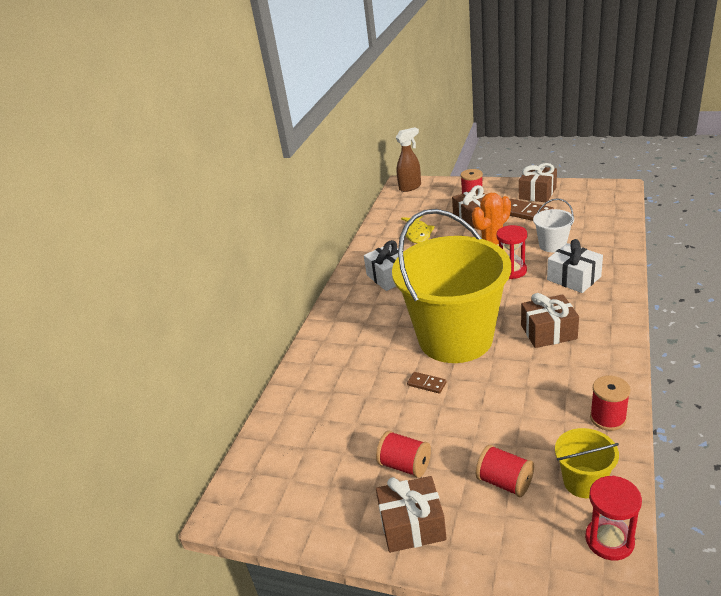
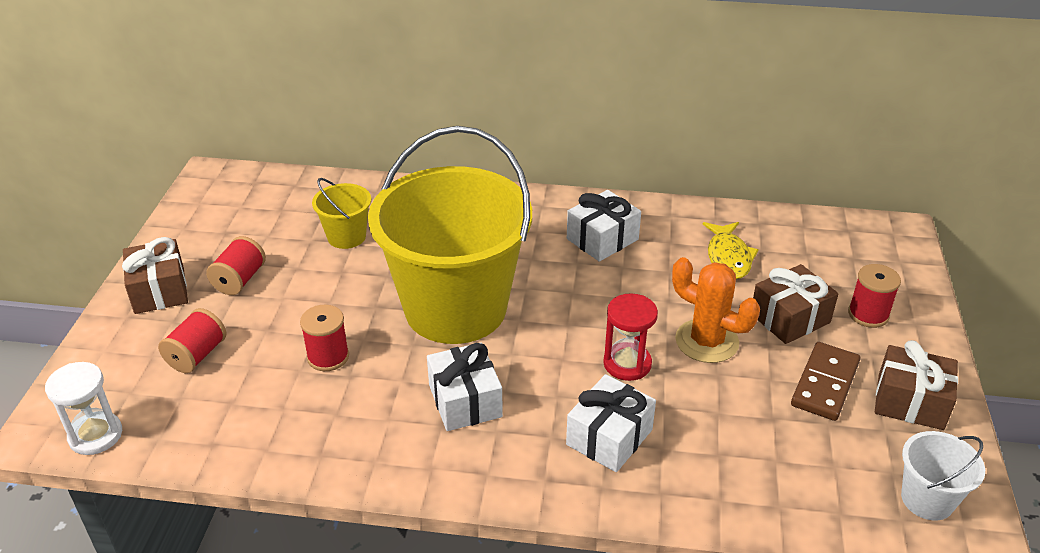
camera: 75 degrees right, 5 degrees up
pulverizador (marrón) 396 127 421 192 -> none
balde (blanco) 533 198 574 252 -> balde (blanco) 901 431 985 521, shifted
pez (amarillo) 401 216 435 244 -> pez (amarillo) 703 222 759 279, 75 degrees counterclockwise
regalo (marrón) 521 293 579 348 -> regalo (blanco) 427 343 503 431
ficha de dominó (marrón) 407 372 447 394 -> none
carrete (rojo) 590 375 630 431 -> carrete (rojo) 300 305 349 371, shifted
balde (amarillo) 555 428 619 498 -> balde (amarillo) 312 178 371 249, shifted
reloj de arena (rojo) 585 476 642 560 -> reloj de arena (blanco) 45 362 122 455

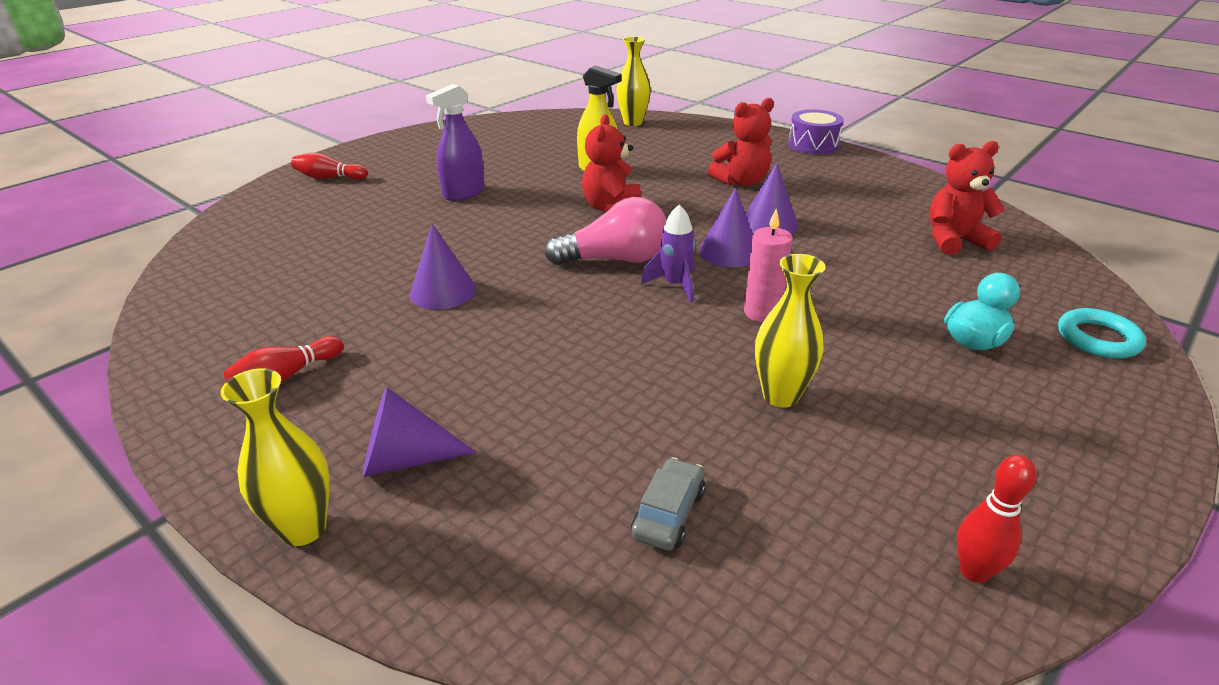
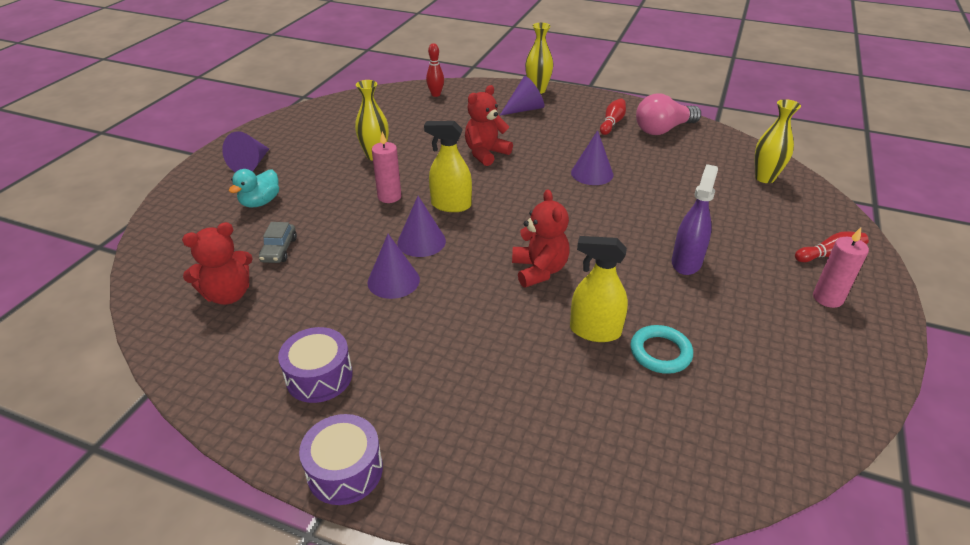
camera: 160 degrees right, 5 degrees up
florero (amarillo) 616 37 651 126 -> florero (amarillo) 755 99 801 183, shifted
osito (rojo) 708 98 774 187 -> osito (rojo) 465 85 513 166, shifted
bombilla (rosa) 544 197 667 265 -> bombilla (rosa) 636 93 701 135, shifted
cohete (morado) 641 204 696 303 -> pulverizador (amarillo) 424 121 472 212
anillo (turquesa) 1058 308 1146 358 -> anillo (turquesa) 631 325 693 374, shifted
bolo (rojo) 957 455 1036 583 -> bolo (rojo) 426 43 444 97, shifted
coche (gris) 631 457 705 550 -> coche (gris) 259 222 297 263, shifted
none -> cono (morado) 222 131 269 172
none -> vela (rosa) 813 227 869 308
none -> tambor (morado) 278 327 353 403

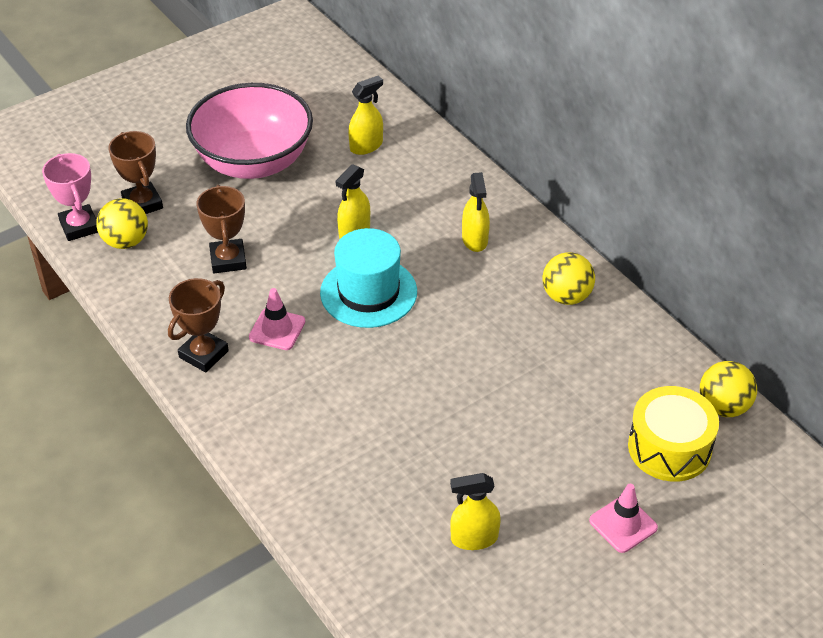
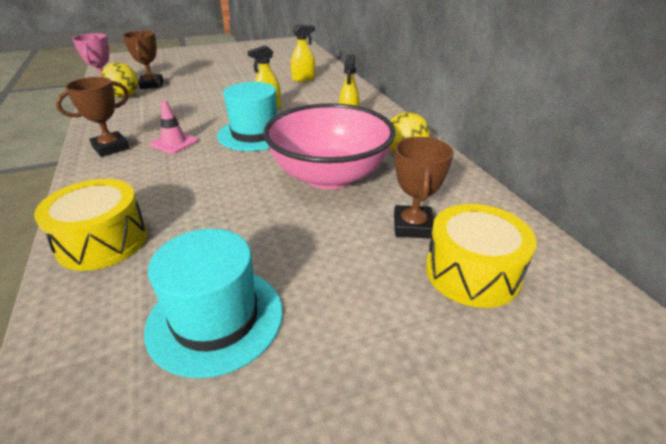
camera: 15 degrees right, 10 degrees down
cuenco (rosa) 186 83 313 179 -> cuenco (rosa) 263 103 395 190, shifted
trofeo (marrón) 196 185 247 273 -> trofeo (marrón) 394 137 454 239, shifted
pelota (amarillo) 700 361 757 417 -> none
pulverizador (amarillo) 450 473 500 550 -> sombrero (turquesa) 144 229 283 378
cono de tráfico (rosa) 589 484 658 553 -> none
none -> tambor (amarillo) 34 179 147 271

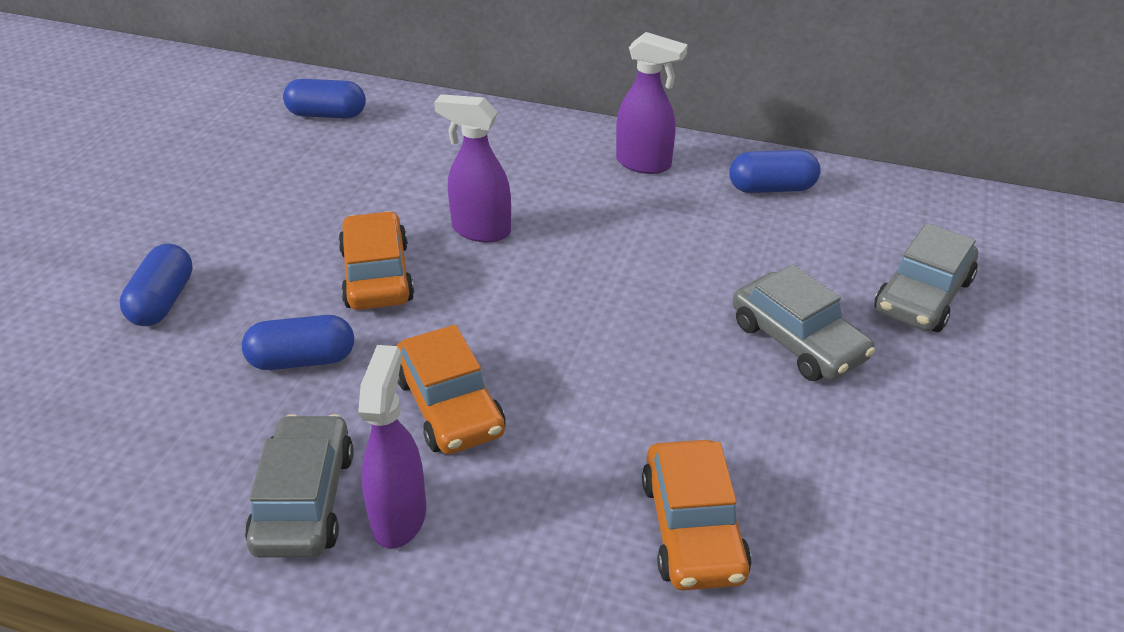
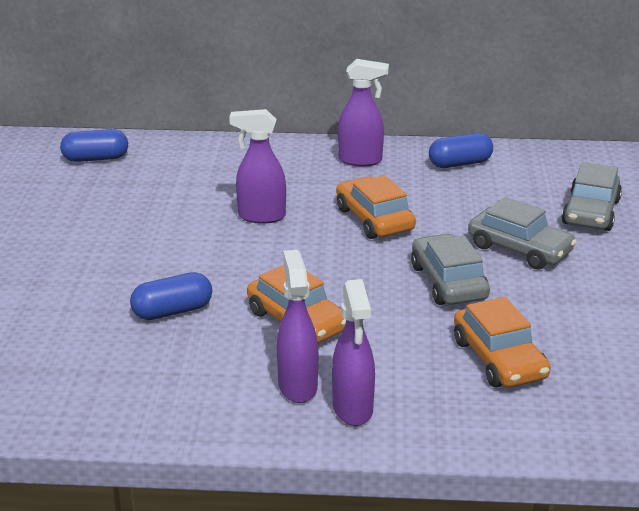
camera: 15 degrees left, 10 degrees down
coche (naranja) 338 211 414 310 -> coche (naranja) 336 175 416 239, shifted
cápsula (azul) 120 244 193 326 -> none
coche (gris) 245 414 354 558 -> coche (gris) 411 234 490 305, shifted
none -> pulverizador (morado) 332 279 375 426

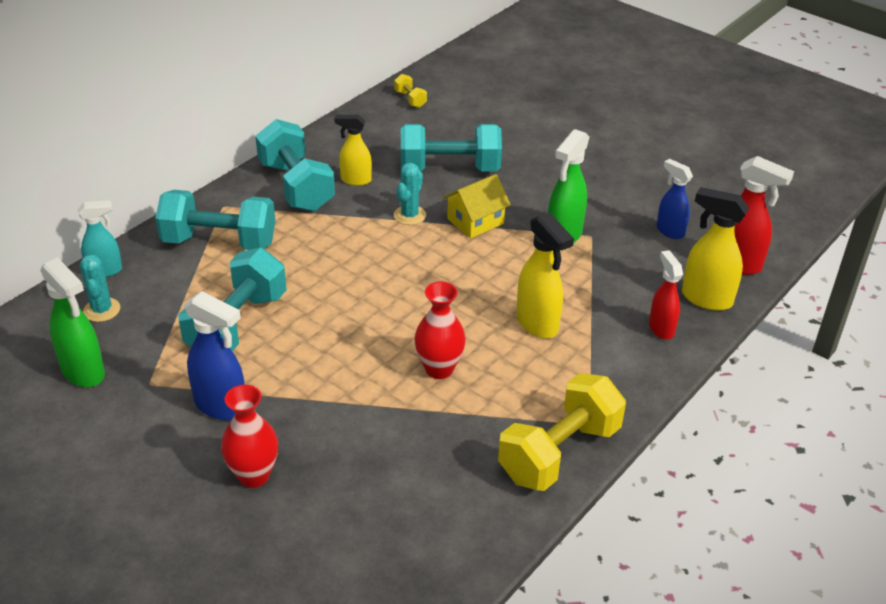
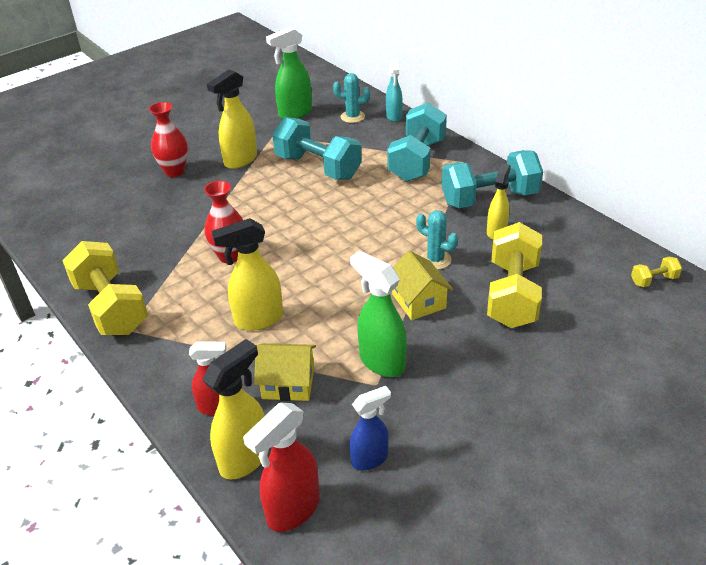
camera: 105 degrees right, 0 degrees up
mancuerna (turquesa) 401 124 502 171 -> mancuerna (amarillo) 487 222 542 328
pulverizador (azul) 184 291 245 420 -> pulverizador (amarillo) 207 69 257 169
none -> casa (amarillo) 254 343 316 401

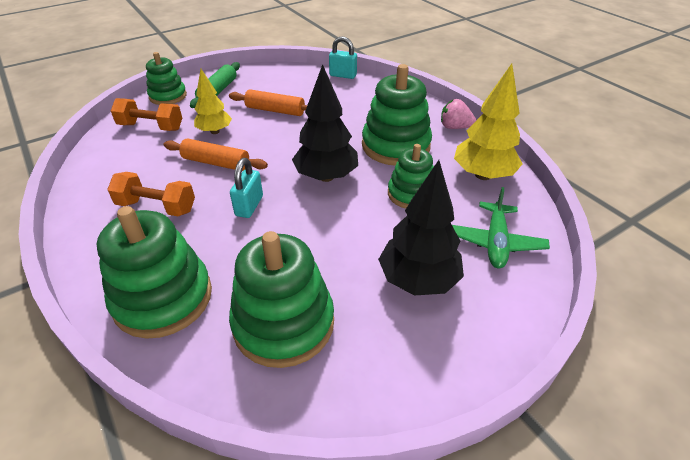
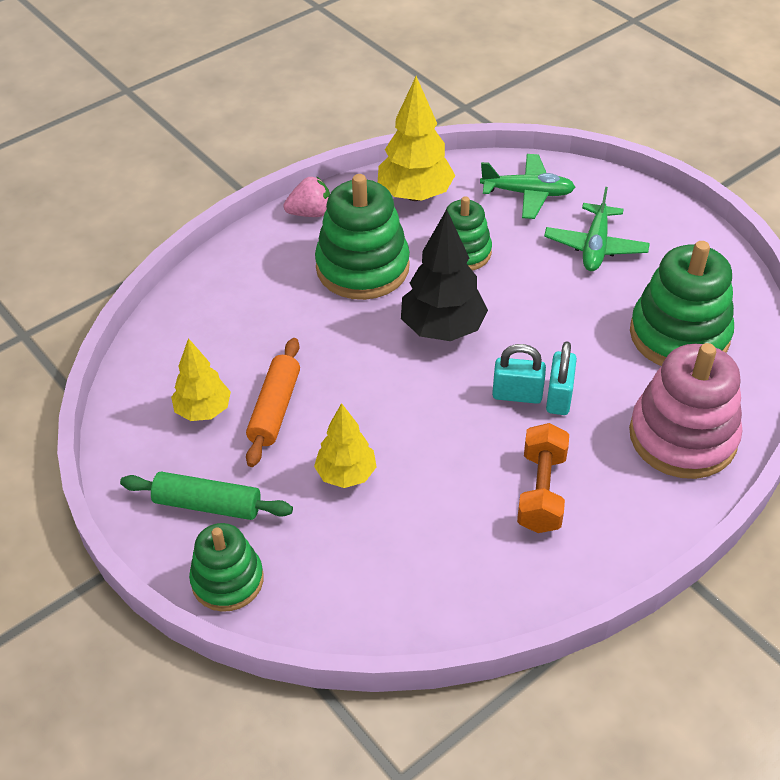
camera: 95 degrees left, 5 degrees up
candado (turquesa) 329 36 357 79 -> candado (turquesa) 546 341 577 415, shifted
mancuerna (naranja) 111 98 182 131 -> none
fresa (rosa) 441 99 476 129 -> fresa (rosa) 284 176 330 217, 120 degrees counterclockwise
rodillo (naranja) 164 138 268 171 -> none
árbol (negro) 378 160 464 296 -> avión (verde) 544 187 650 271
juguete apilable (verde) 97 206 212 339 -> juguete apilable (rosa) 629 343 742 479
none -> árbol (amarillo) 171 338 231 421

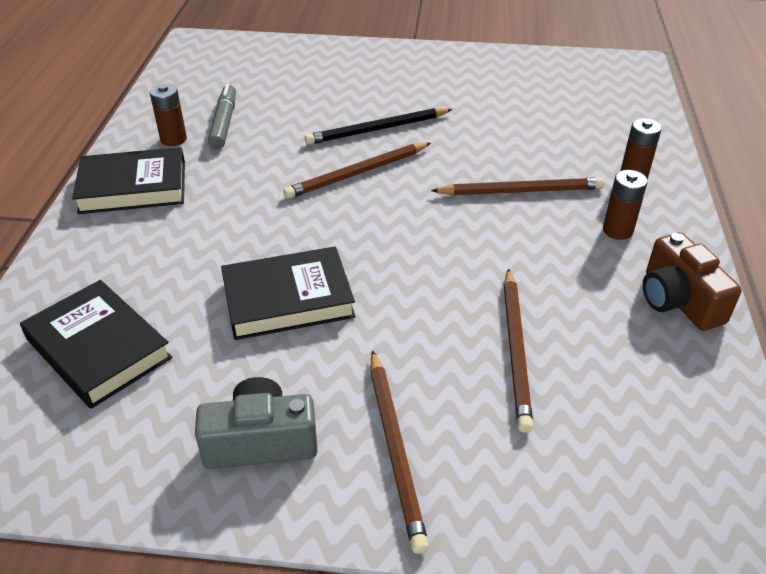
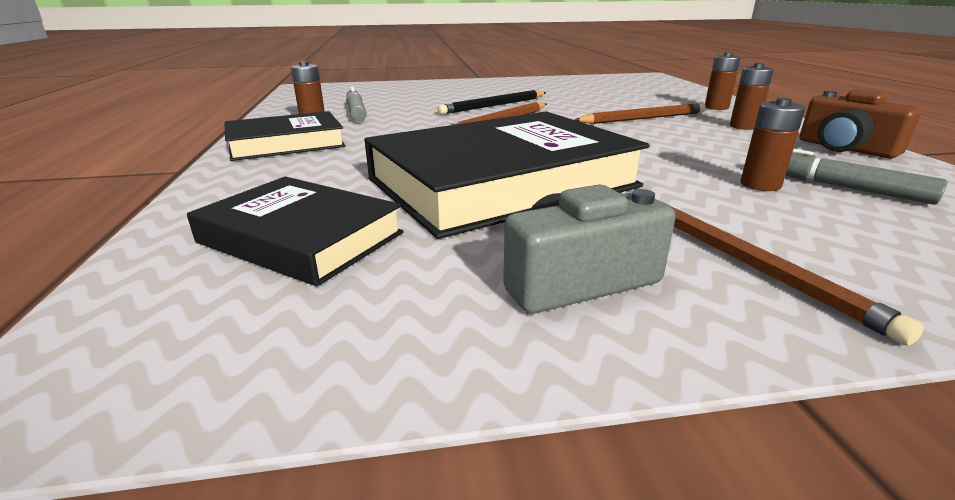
camera: 15 degrees left, 15 degrees down
libro (negro) 221 246 356 340 -> libro (negro) 364 111 650 239, x1.72
lápiz (marrón) 504 268 533 433 -> pila (marrón) 741 98 805 191
none -> rotulador (gris) 786 149 948 205

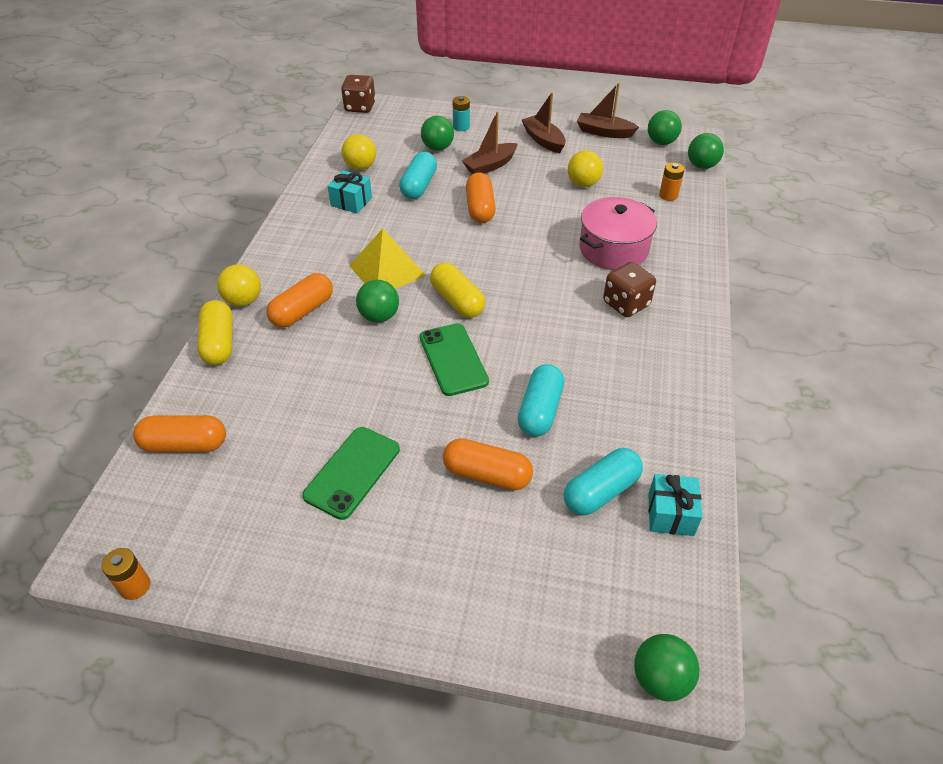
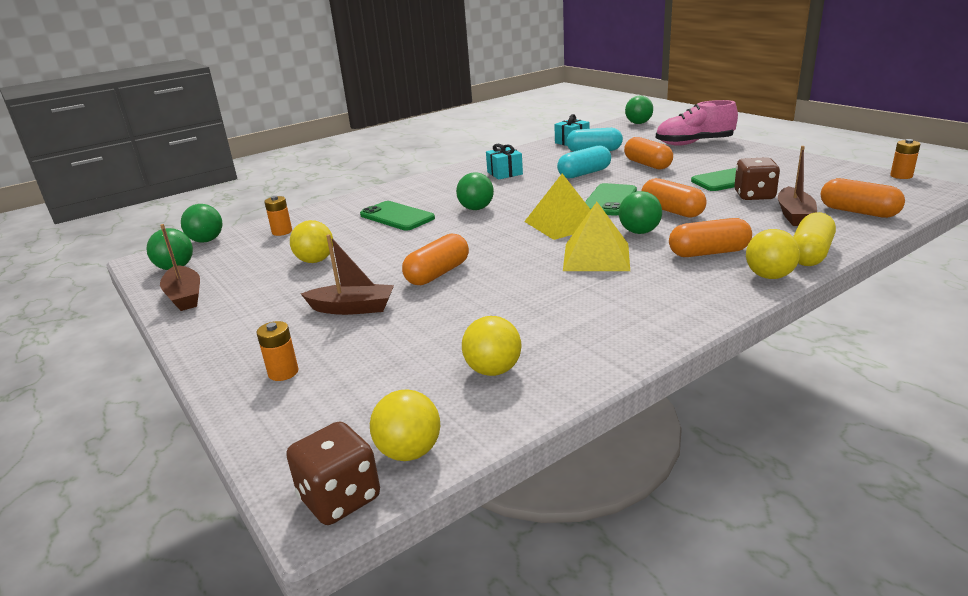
camera: 135 degrees left, 20 degrees down
barco (marrón) 522 92 566 153 -> barco (marrón) 778 146 817 226, shifted
pila (turquesa) 453 96 470 131 -> pila (naranja) 256 321 299 381
pelota (verde) 421 116 454 151 -> pelota (verde) 456 172 494 210, shifted
cápsula (turquesa) 399 152 437 199 -> none
regalo (turquesa) 328 170 372 214 -> regalo (turquesa) 486 144 523 180, shifted
olla (rosa) 579 197 657 270 -> móvil (verde) 360 201 435 231
cápsula (amarillo) 430 262 485 318 -> pirámide (amarillo) 524 173 591 240
dado (marrón) 603 262 656 317 -> dado (marrón) 734 157 780 200, shifted
none -> zapato (rosa) 656 100 738 146
none -> cápsula (naranja) 641 178 707 218
none -> pelota (amarillo) 370 389 440 461

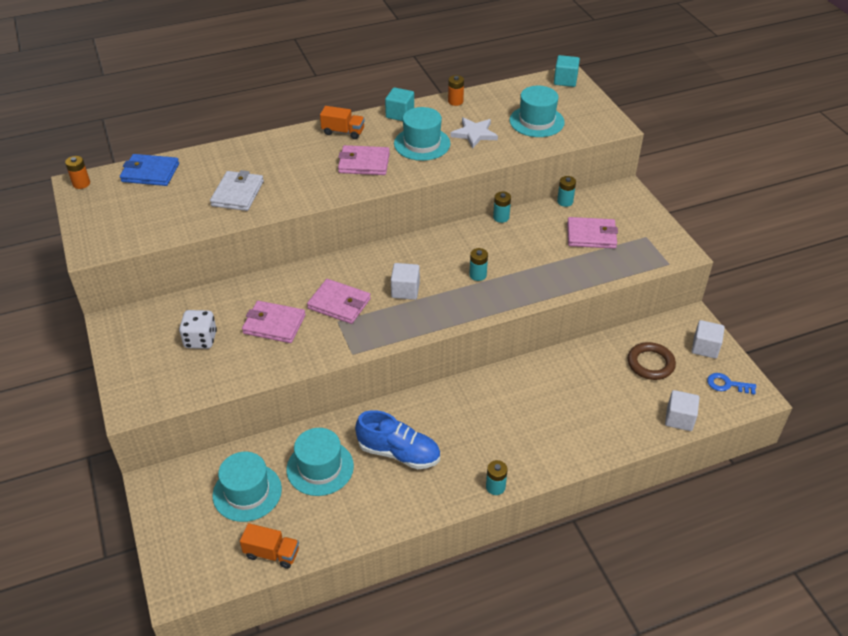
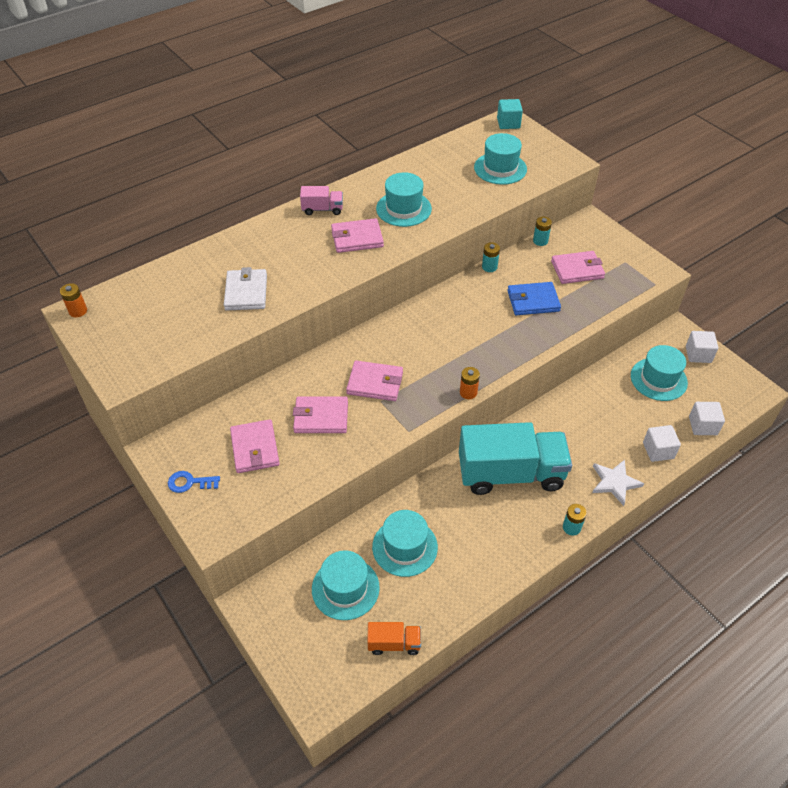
camera: 15 degrees left, 5 degrees up
pila (naranja) 448 75 464 106 -> pila (naranja) 460 367 480 399, shifted
cubo (turquesa) 385 87 414 121 -> none
camión (naranja) 320 106 365 139 -> camión (rosa) 300 186 343 215
estrella (blanco) 450 117 498 149 -> estrella (blanco) 592 460 644 506, shifted
cartera (azul) 120 154 179 186 -> cartera (azul) 507 282 561 315, shifted
pila (turquesa) 469 248 488 281 -> none
cubo (blanco) 391 263 420 300 -> cubo (blanco) 643 425 681 462, shifted
dado (blanco) 179 310 217 349 -> cartera (rosa) 230 419 280 473
anillo (marrón) 628 342 676 380 -> sombrero (turquesa) 631 345 688 401
llave (azul) 707 373 756 395 -> llave (azul) 168 471 220 493, shifted
zapato (azul) 355 410 440 469 -> none
none -> camión (turquesa) 459 422 572 495

